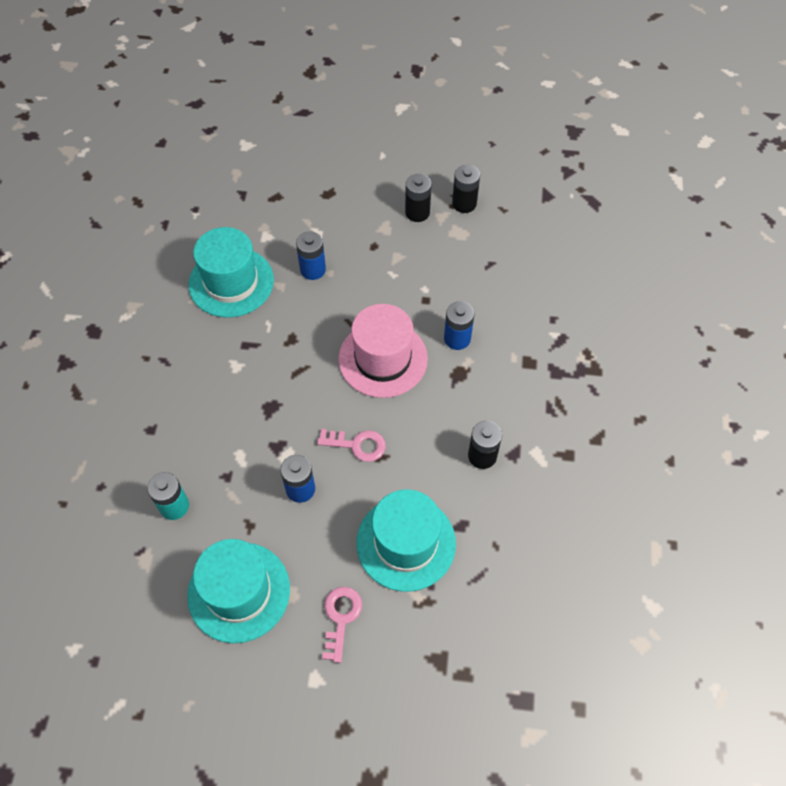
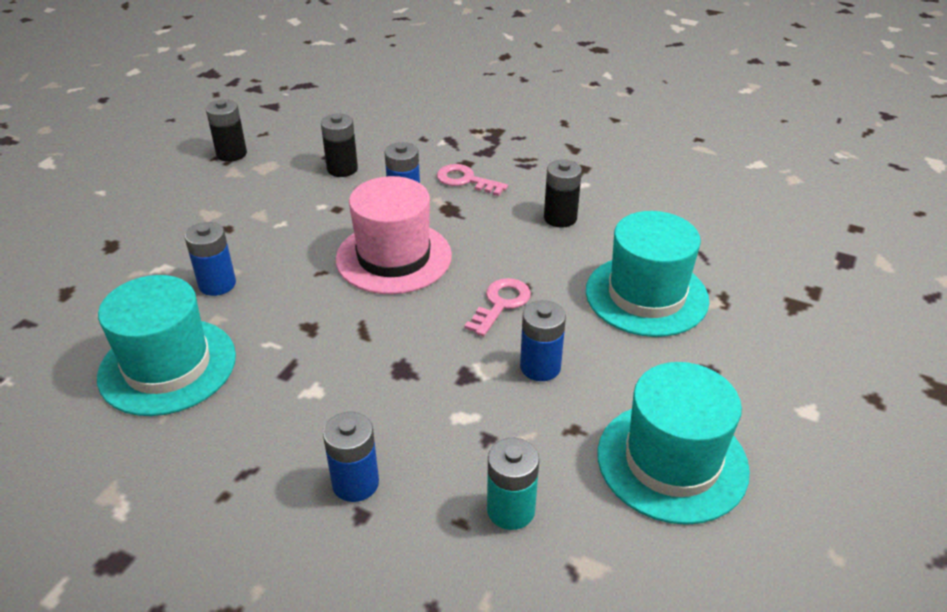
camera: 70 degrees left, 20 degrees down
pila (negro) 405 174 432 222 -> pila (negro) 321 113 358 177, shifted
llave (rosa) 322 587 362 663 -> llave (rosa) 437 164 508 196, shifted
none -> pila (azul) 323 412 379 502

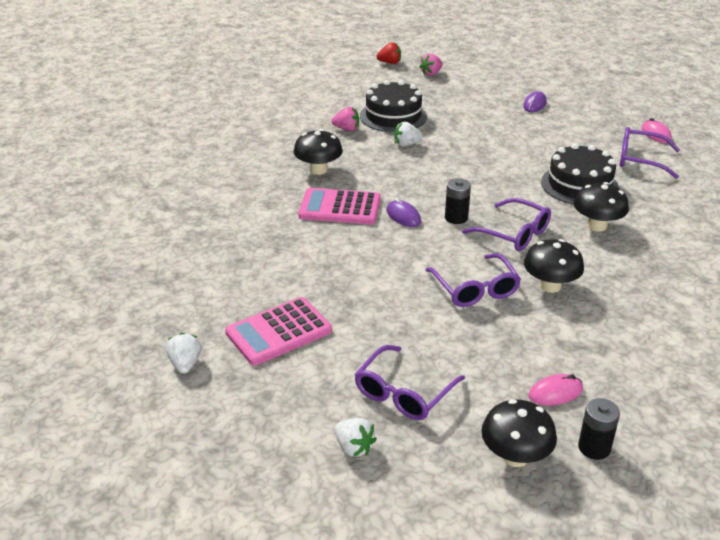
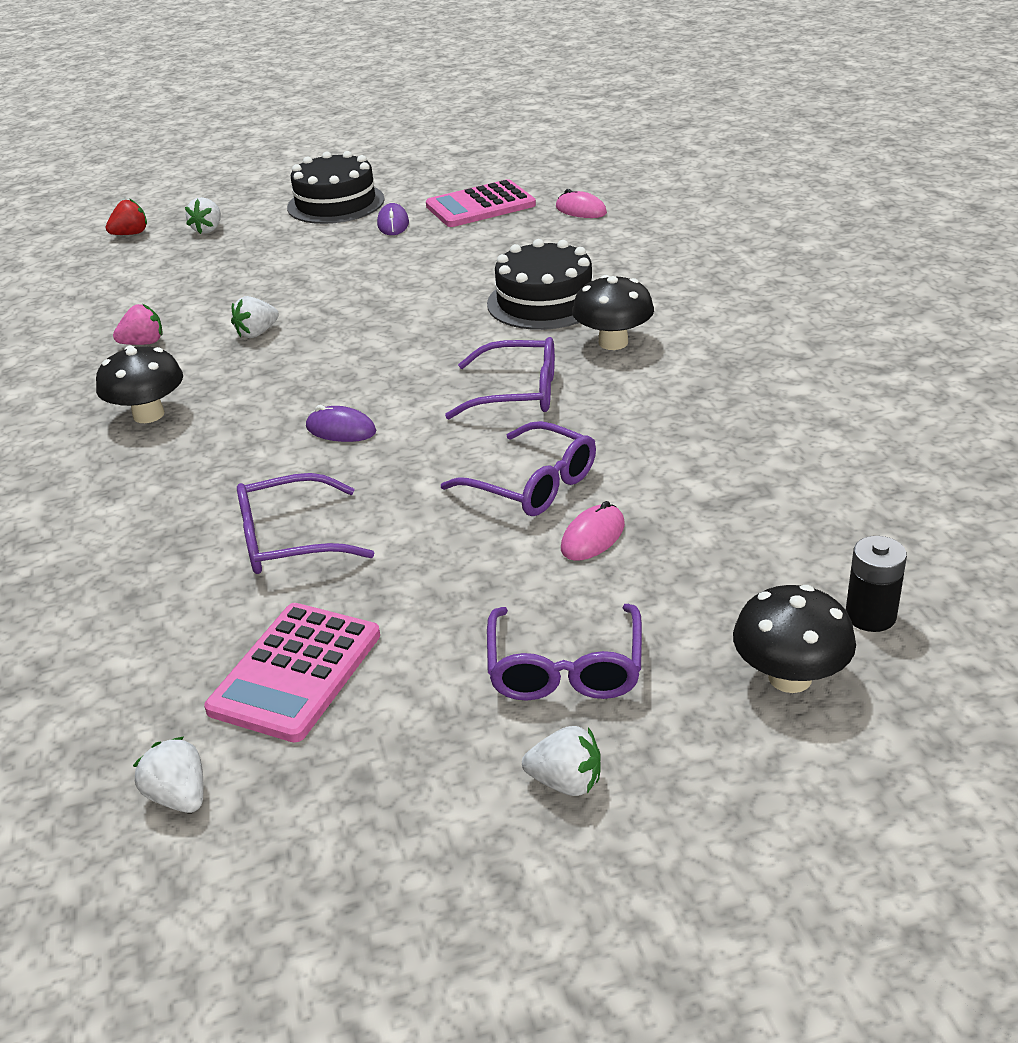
camera: 30 degrees left, 0 degrees up
fresa (rosa) 419 54 443 76 -> fresa (blanco) 185 197 221 234
tarta (negro) 360 80 427 132 -> tarta (negro) 287 151 385 224, shifted
gafas (morado) 620 127 680 179 -> gafas (morado) 237 473 374 574, shifted
pila (negro) 445 178 471 224 -> none
calculadora (rosa) 298 188 380 224 -> calculadora (rosa) 426 179 536 227, shifted
seta (negro) 524 239 584 293 -> none
ratón (rosa) 529 374 583 406 -> ratón (rosa) 561 501 625 561, shifted

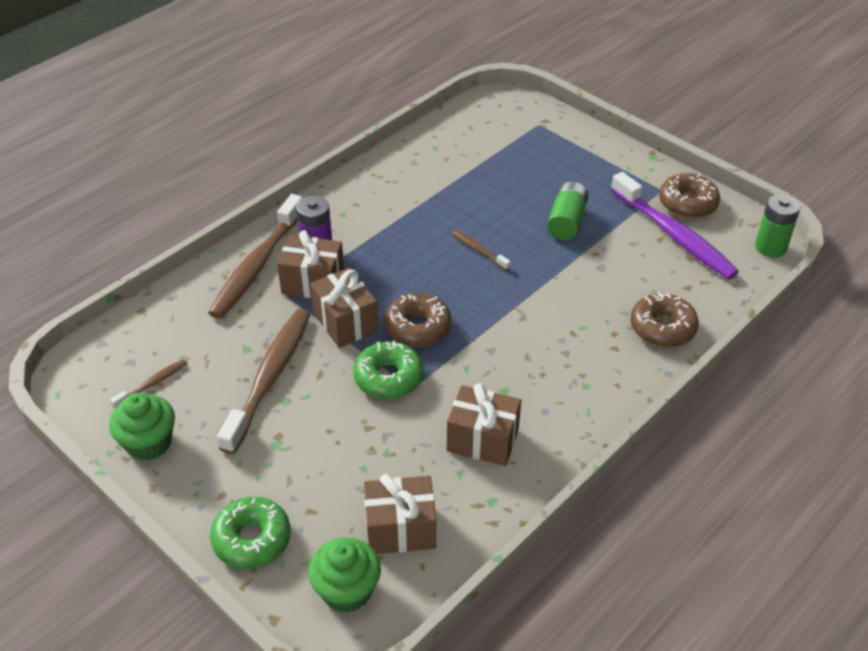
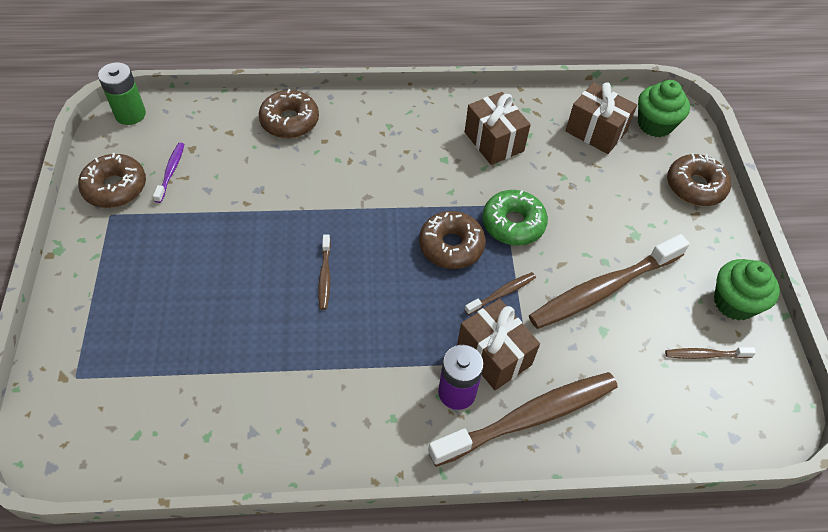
camera: 140 degrees left, 10 degrees up
cepillo de dientes (morado) 611 172 739 280 -> cepillo de dientes (morado) 153 143 185 203, x0.45
pila (verde) 547 182 588 240 -> none
regalo (marrón) 310 268 378 348 -> cepillo de dientes (marrón) 464 272 536 315
rosquilla (verde) 210 497 291 569 -> rosquilla (marrón) 667 153 731 206

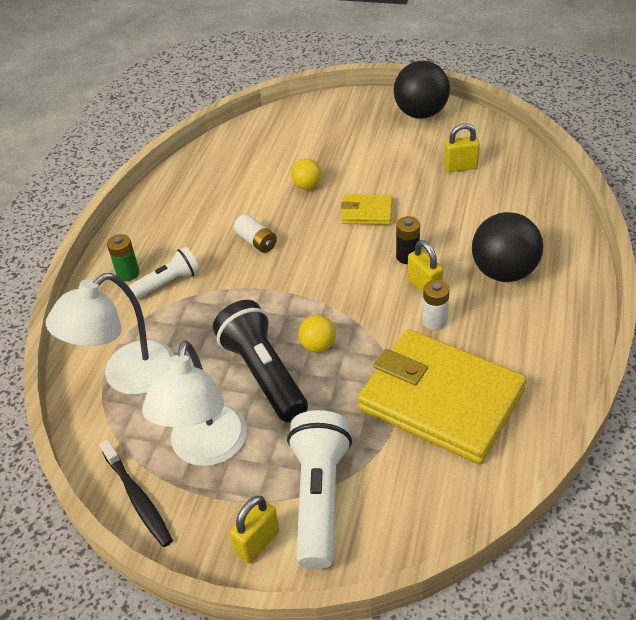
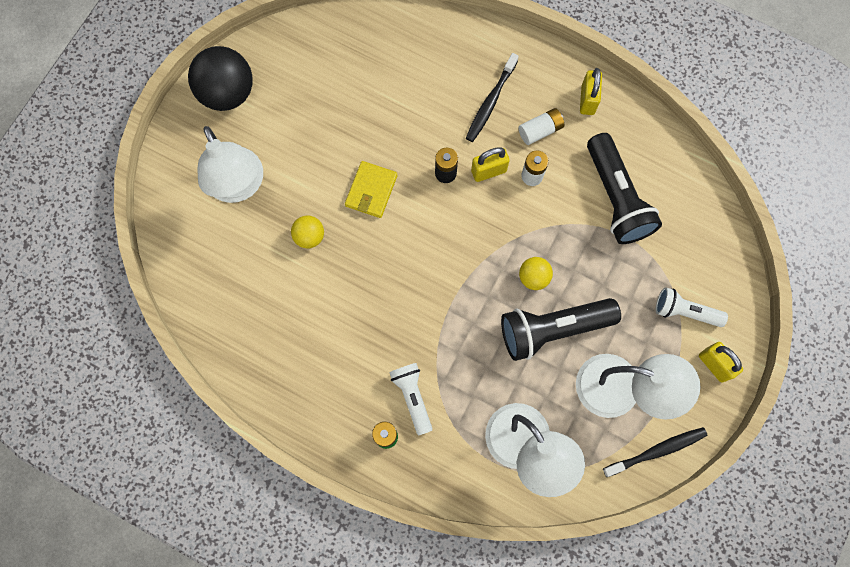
camera: 80 degrees left, 30 degrees up
candado (amarillo) 444 123 480 172 -> candado (amarillo) 580 68 602 115, shifted
pelota (negro) 472 212 543 282 -> cepillo de dientes (negro) 466 53 519 142
pila (blanco) 234 214 277 253 -> pila (blanco) 519 108 565 145, shifted
cartera (amarillo) 358 329 527 464 -> lámpara de mano (negro) 587 133 662 244
lámpara de mano (blanco) 287 410 352 569 -> lámpara de mano (blanco) 656 287 728 327, x0.59
none -> lámpara (blanco) 198 126 263 203

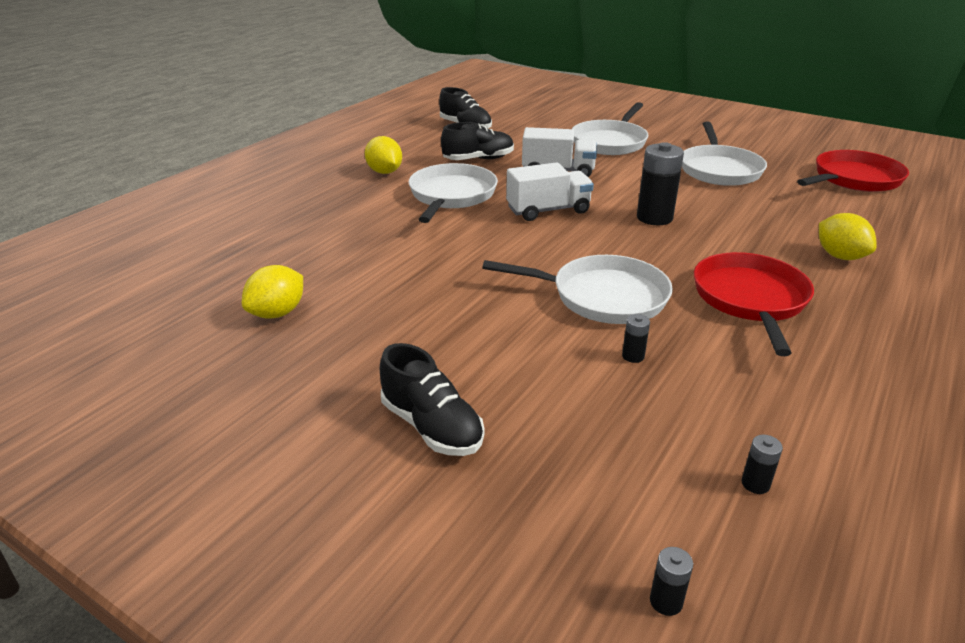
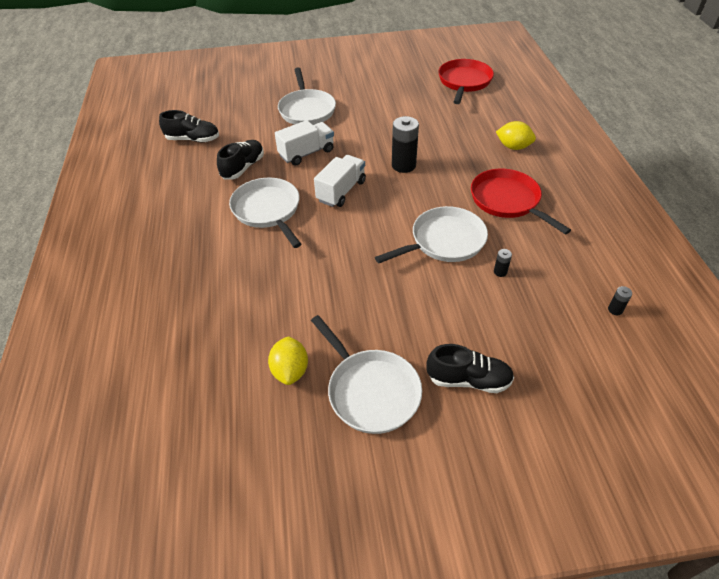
camera: 40 degrees left, 15 degrees up
sartén (blanco) 682 121 767 186 -> sartén (blanco) 311 315 422 434, shifted
limón (amarillo) 365 136 402 174 -> none
pila (negro) 650 547 693 616 -> none

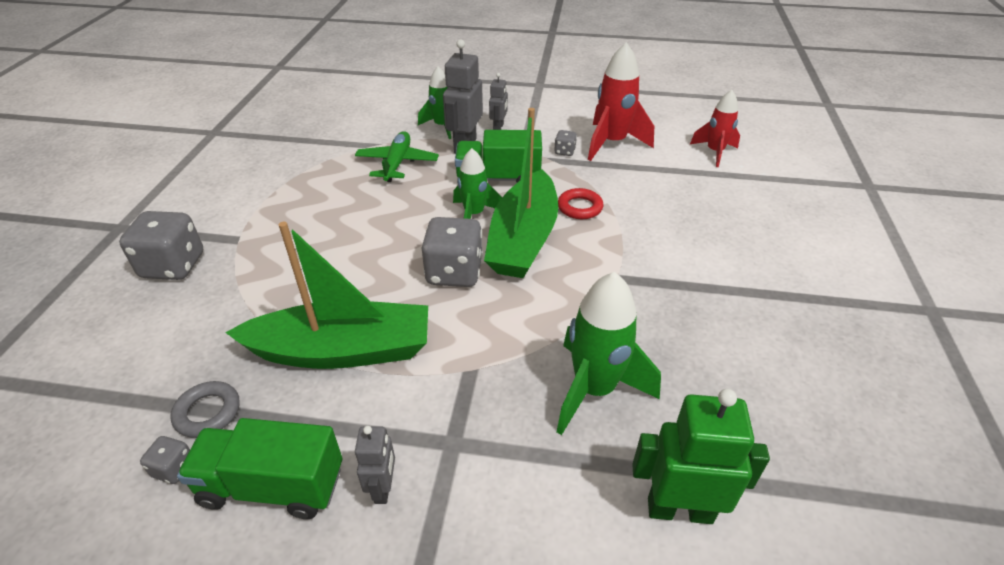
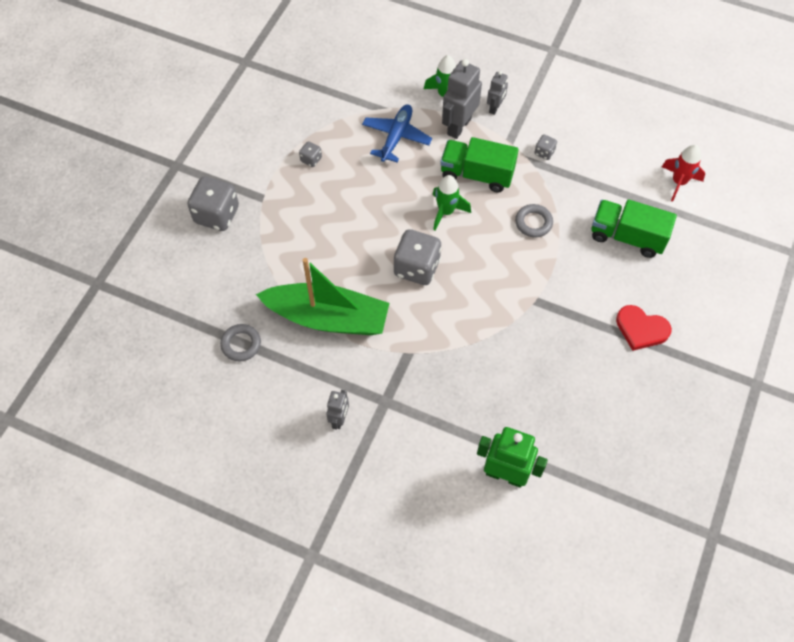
camera: 15 degrees right, 20 degrees up
cohete (rojo) 588 42 654 161 -> none
barco (verde) 484 108 558 278 -> none
avión (verde) 355 131 439 182 -> avión (azul) 362 105 432 162
anillo (rojo) 558 188 603 219 -> anillo (gris) 515 204 553 237
cohete (verde) 556 272 661 435 -> none
camión (verde) 177 418 342 519 -> camión (verde) 592 199 677 258, shifted
dado (gris) 140 436 190 484 -> dado (gris) 299 141 322 167, shifted
none -> corazón (rojo) 616 305 672 351

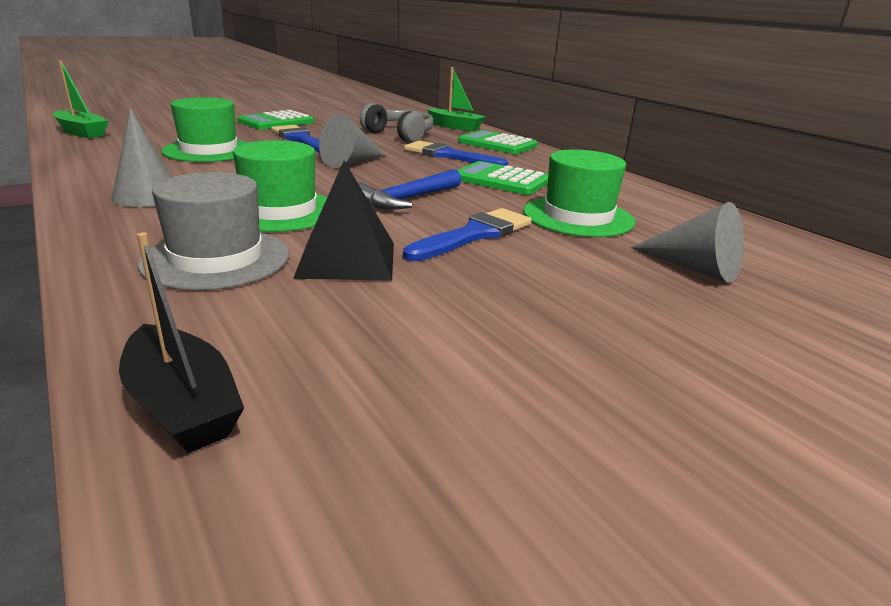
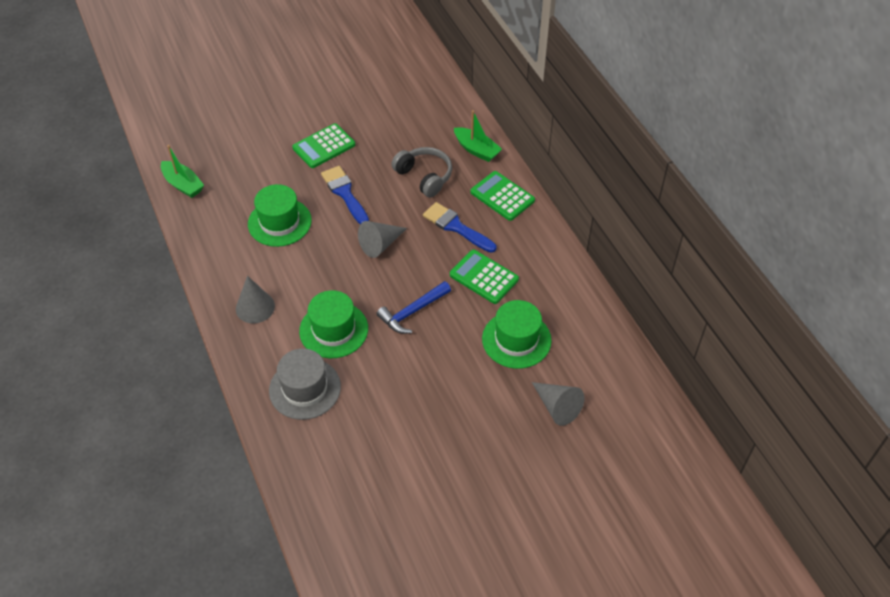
camera: 10 degrees right, 25 degrees up
pirámide (negro) 293 161 394 281 -> none
pincel (azul) 403 208 532 261 -> none
barco (negro) 119 232 244 453 -> none

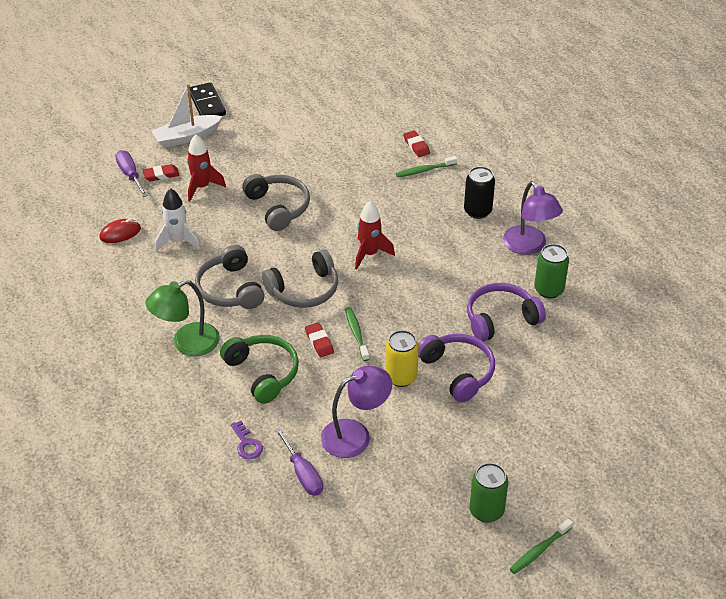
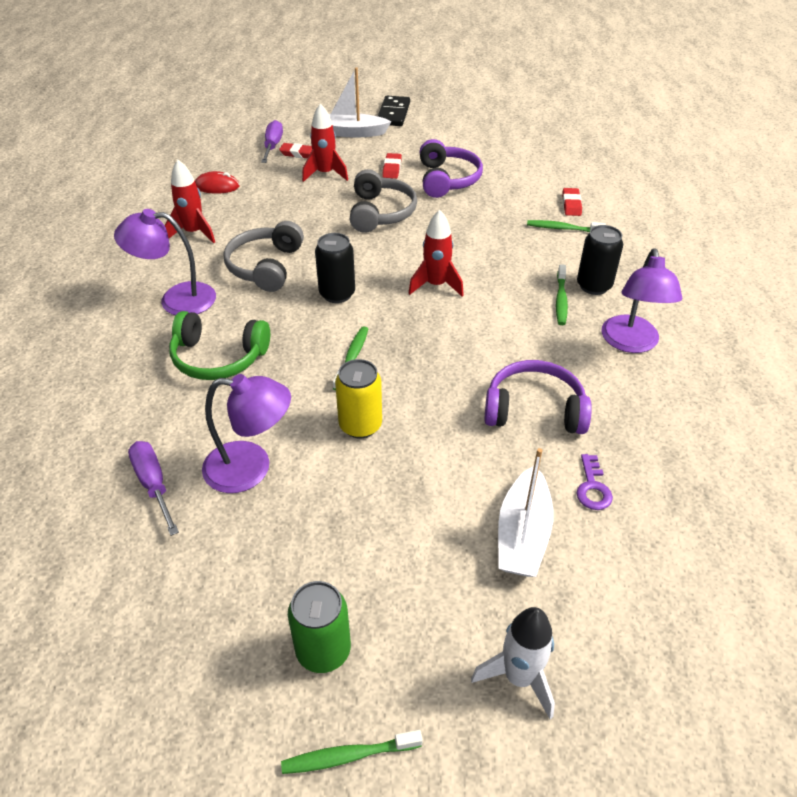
camera: 30 degrees right, 0 degrees up
cohete (blanco) 155 188 200 252 -> cohete (blanco) 471 607 555 719, shifted
lata (verde) 534 244 569 299 -> none
auriculares (gris) 262 249 338 308 -> lata (negro) 315 233 355 303
lámpara (verde) 145 280 220 356 -> lámpara (morado) 114 209 216 315
goma de borrar (rojo) 305 322 334 357 -> goma de borrar (rojo) 382 153 402 179, shifted
auriculares (morado) 418 334 495 403 -> auriculares (morado) 420 139 483 198, shifted
auriculares (verde) 220 335 299 404 -> auriculares (verde) 169 311 270 380, 105 degrees clockwise
llave (morado) 231 421 263 459 -> llave (morado) 577 454 613 510, shifted
destornillador (morado) 275 427 323 496 -> destornillador (morado) 128 441 179 536, 150 degrees clockwise
none -> cohete (rojo) 164 160 215 243
none -> cepillo de dientes (verde) 556 264 568 325
none -> barco (blanco) 498 448 554 577

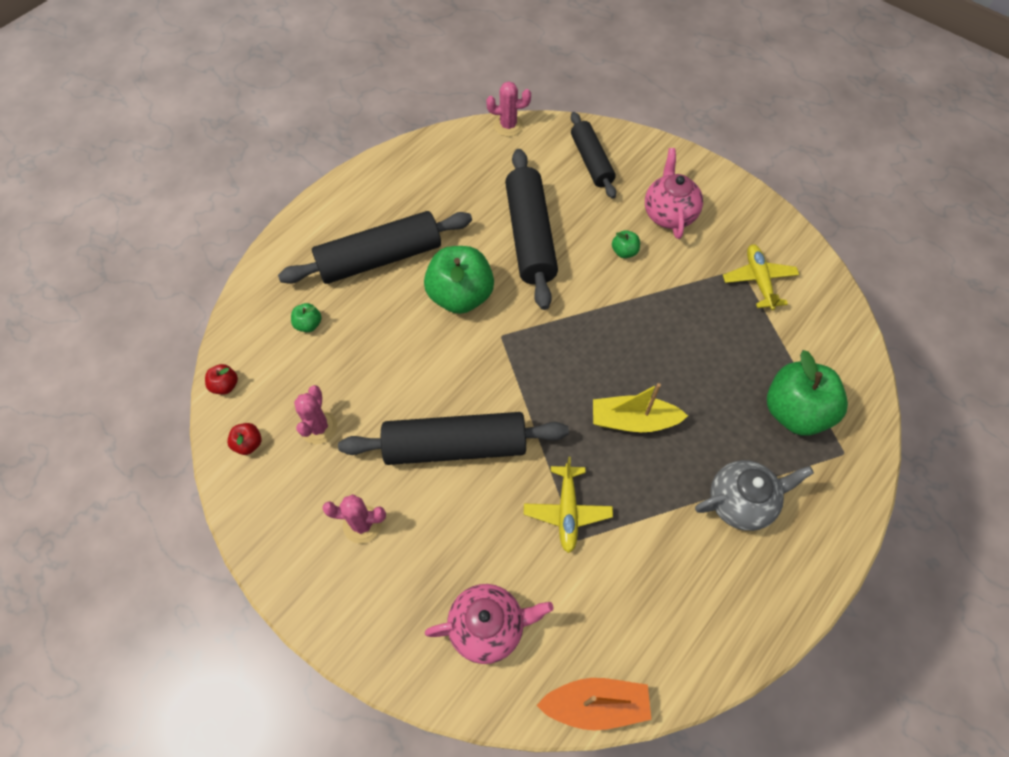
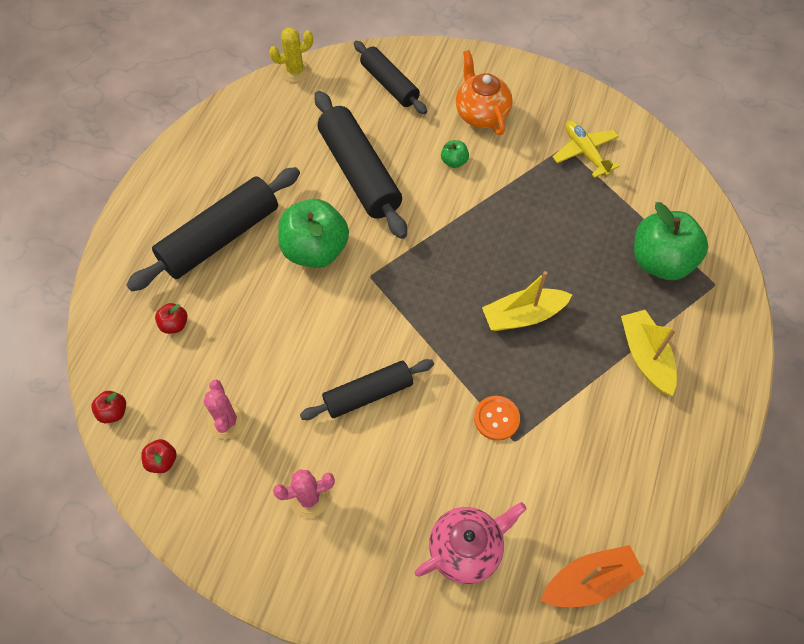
camera: 20 degrees left, 0 degrees up
cactus (rosa) 486 81 531 137 -> cactus (amarillo) 269 28 313 83
tetera (rosa) 645 148 703 239 -> tetera (naranja) 456 50 513 135
manzana (verde) 291 303 322 332 -> manzana (rojo) 155 303 188 334
rodillo (negro) 338 412 569 465 -> rodillo (negro) 300 359 434 420, x0.63
avión (amarillo) 524 457 613 553 -> botón (naranja) 474 396 520 441
tetera (gris) 695 460 814 531 -> barco (amarillo) 621 310 677 396

